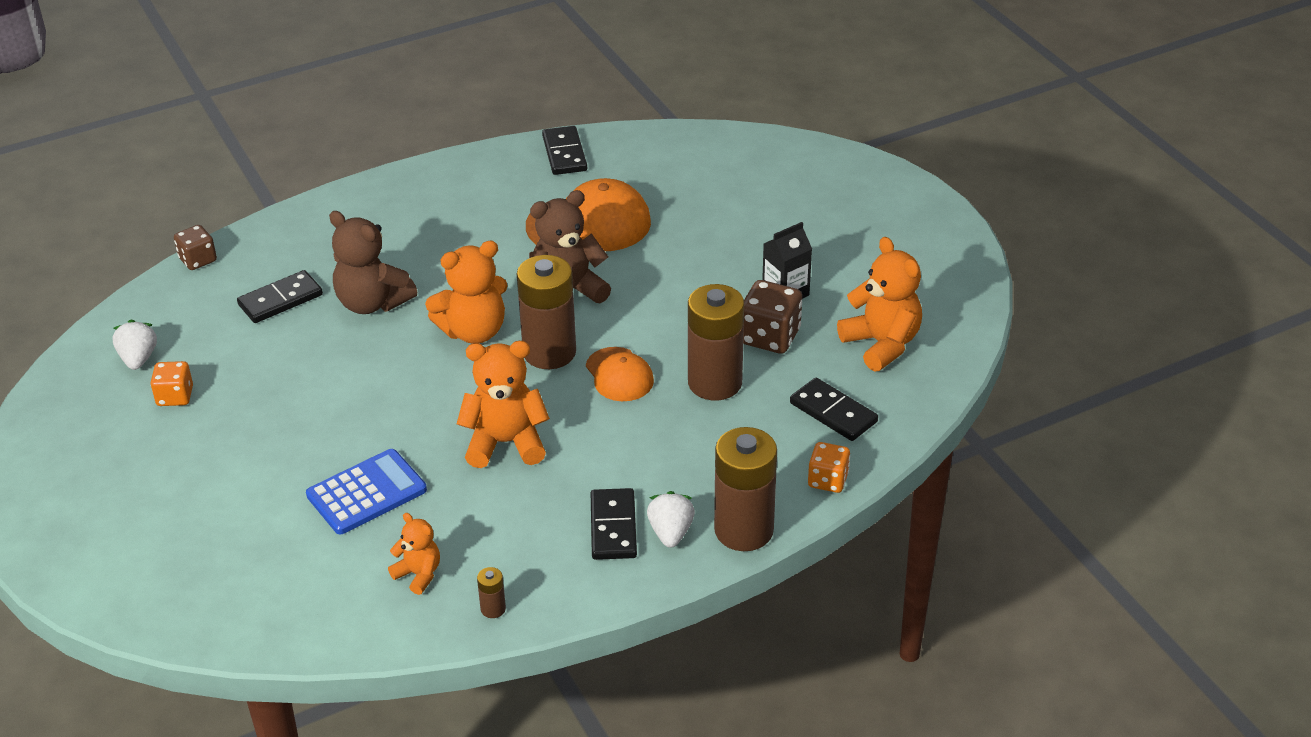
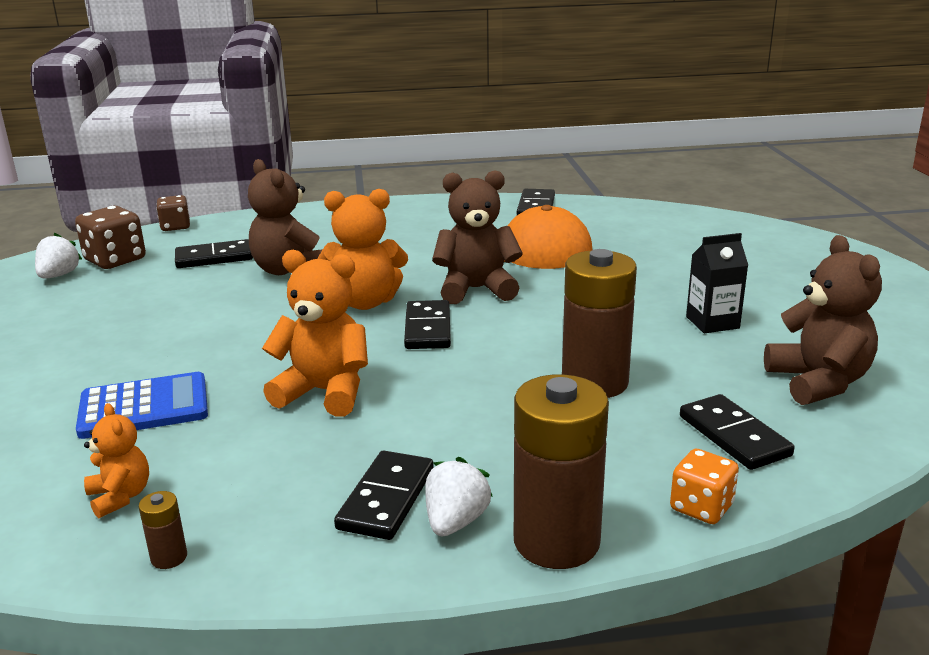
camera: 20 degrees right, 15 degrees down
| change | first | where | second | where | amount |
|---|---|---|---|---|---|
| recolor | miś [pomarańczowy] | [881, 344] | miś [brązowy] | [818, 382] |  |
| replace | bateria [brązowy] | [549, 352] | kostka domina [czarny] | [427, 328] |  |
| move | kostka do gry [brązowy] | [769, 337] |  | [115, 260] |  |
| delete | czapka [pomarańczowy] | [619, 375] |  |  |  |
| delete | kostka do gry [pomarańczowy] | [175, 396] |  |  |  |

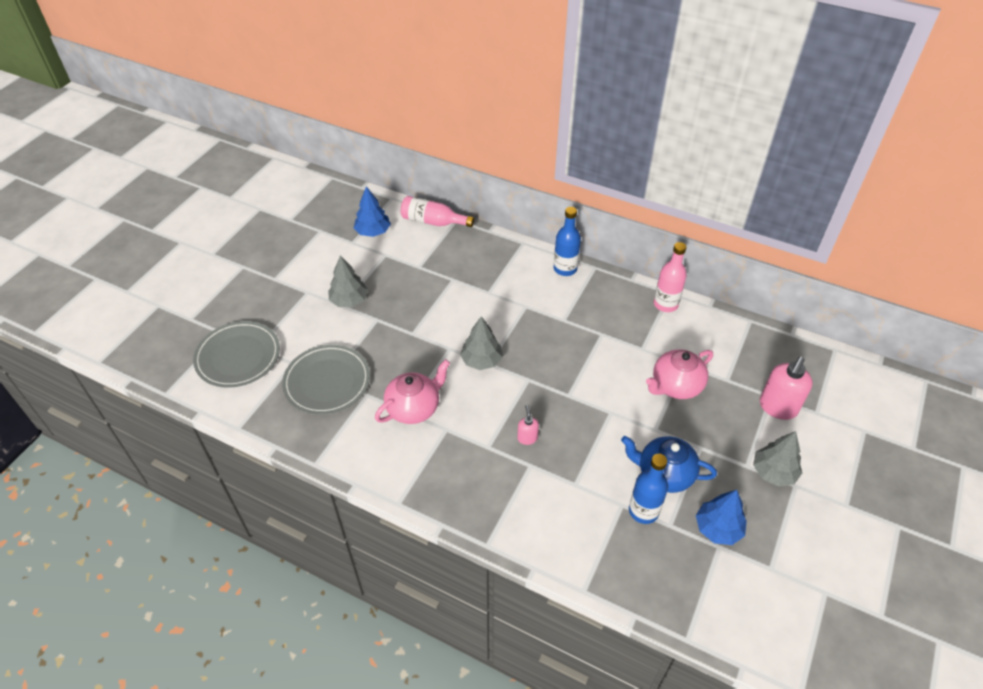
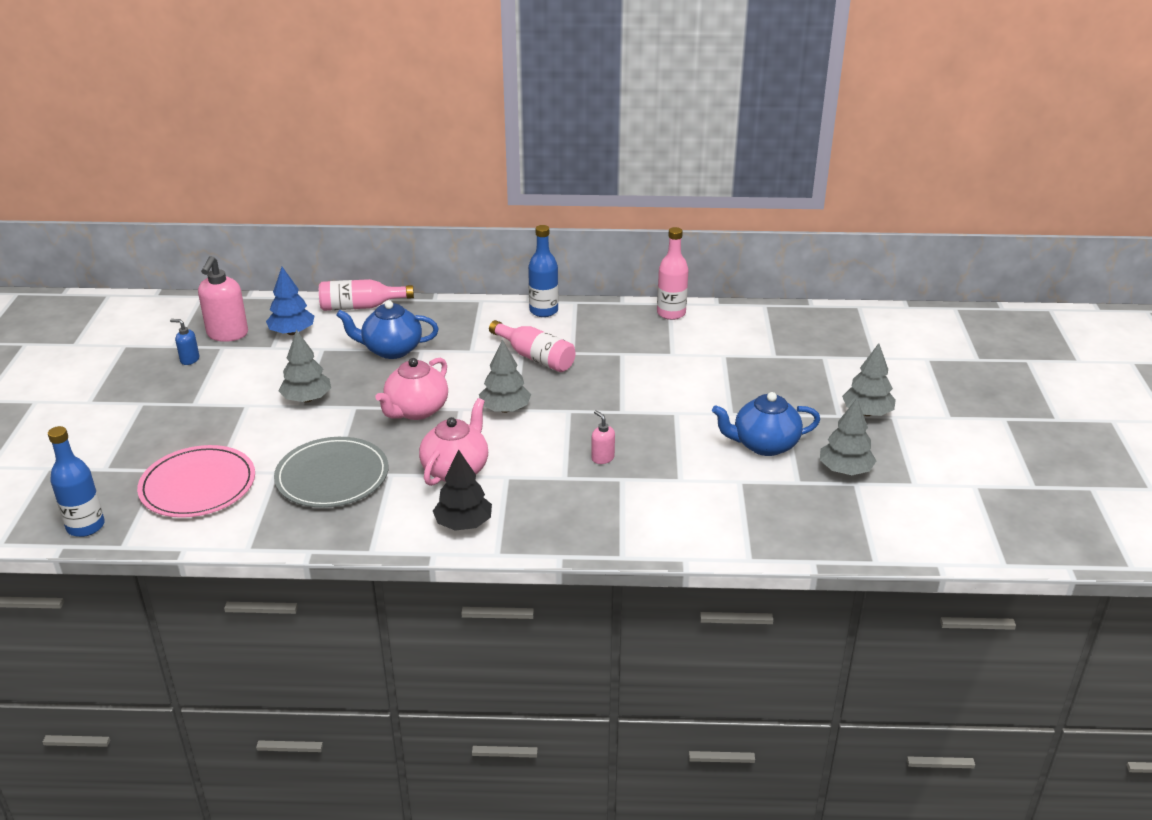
camera: 25 degrees left, 15 degrees down
| change | first | where | second | where | amount |
|---|---|---|---|---|---|
| recolor | talerz [szary] | [238, 356] | talerz [różowy] | [198, 485] |  |
| move | imbryk [różowy] | [675, 386] |  | [416, 410] |  |
| move | dozownik mydła [różowy] | [777, 407] |  | [227, 334] |  |
| move | butelka [niebieski] | [643, 511] |  | [85, 526] |  |
| recolor | drzewko [niebieski] | [718, 528] | drzewko [szary] | [845, 470] |  |
| insert |  |  | imbryk [niebieski] | [391, 350] |  |
| insert |  |  | dozownik mydła [niebieski] | [189, 360] |  |
| insert |  |  | butelka [różowy] | [535, 357] |  |
| insert |  |  | drzewko [czarny] | [463, 524] |  |

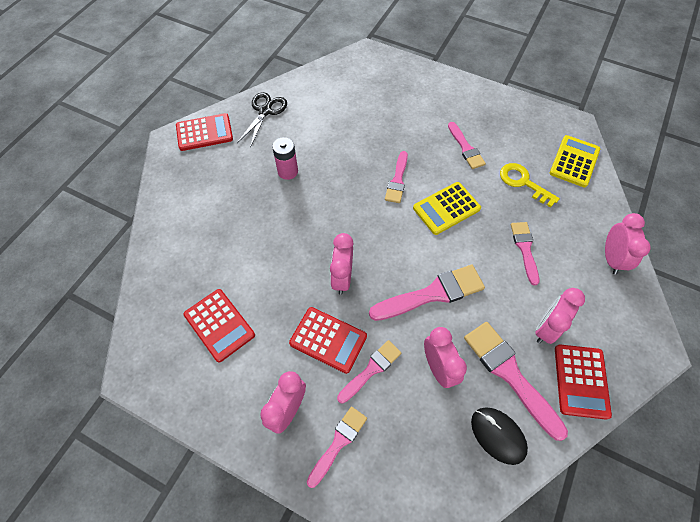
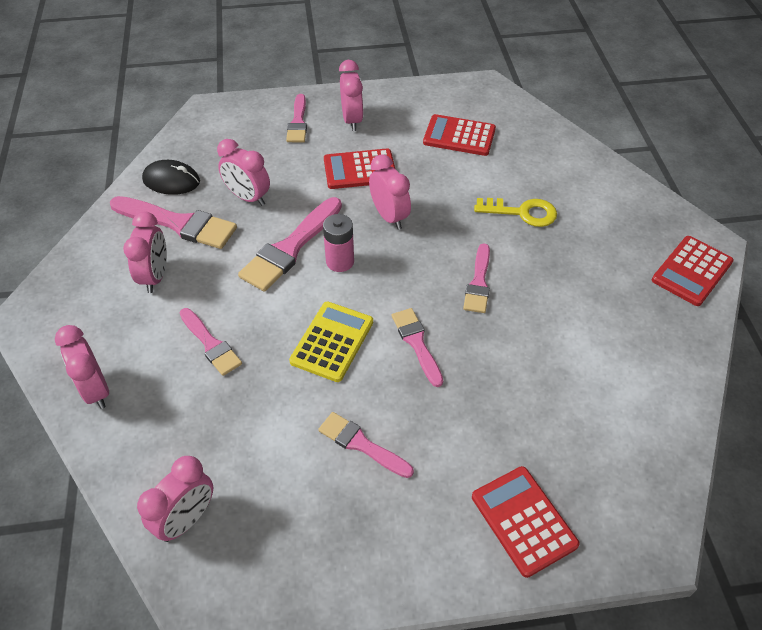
camera: 145 degrees right, 10 degrees down
| change | first | where | second | where | amount |
|---|---|---|---|---|---|
| delete | nożyczki [czarny] | [265, 111] |  |  |  |
| replace | kalkulator [żółty] | [574, 161] | budzik [różowy] | [186, 519] |  |
| move | bateria [różowy] | [288, 171] |  | [340, 261] |  |
| move | klucz [żółty] | [523, 182] |  | [522, 212] |  |
| move | pędzel [różowy] | [371, 369] |  | [478, 283] |  |
| move | kalkulator [czerwony] | [581, 381] |  | [523, 520] |  |

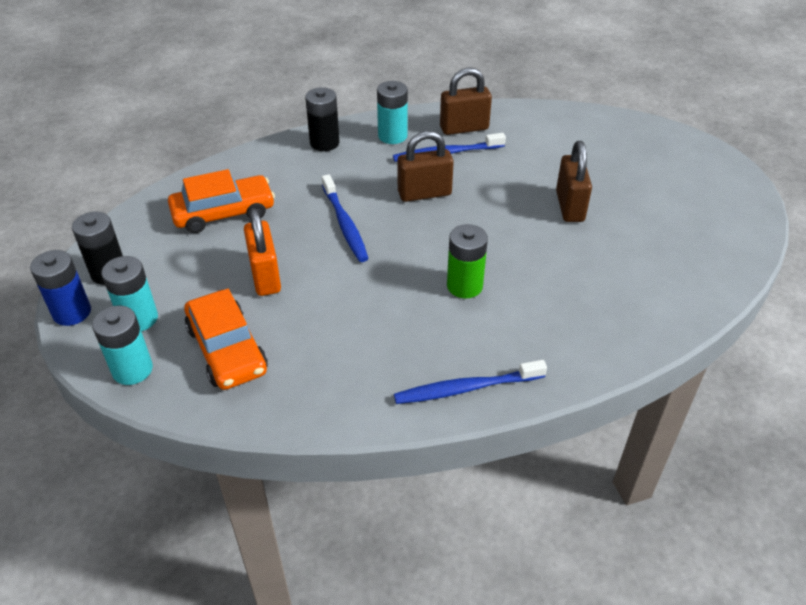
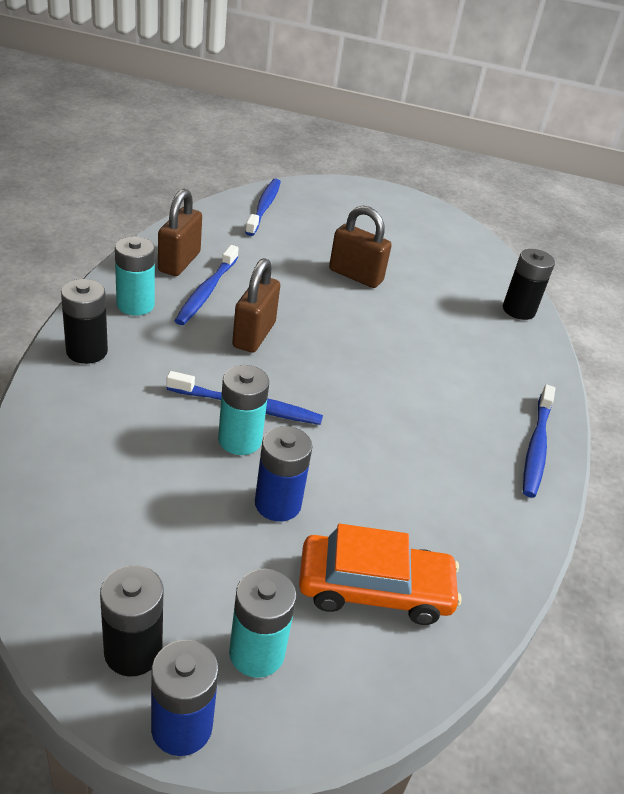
camera: 65 degrees left, 5 degrees down
| change | first | where | second | where | amount |
|---|---|---|---|---|---|
| delete | samochód [pomarańczowy] | [223, 213] |  |  |  |
| replace | kłódka [pomarańczowy] | [265, 276] | bateria [niebieski] | [278, 504] |  |
| delete | bateria [zielony] | [464, 286] |  |  |  |
| move | bateria [turkusowy] | [132, 370] |  | [240, 440] |  |
| insert |  |  | szczoteczka do zębów [niebieski] | [264, 207] |  |
| insert |  |  | bateria [czarny] | [518, 310] |  |

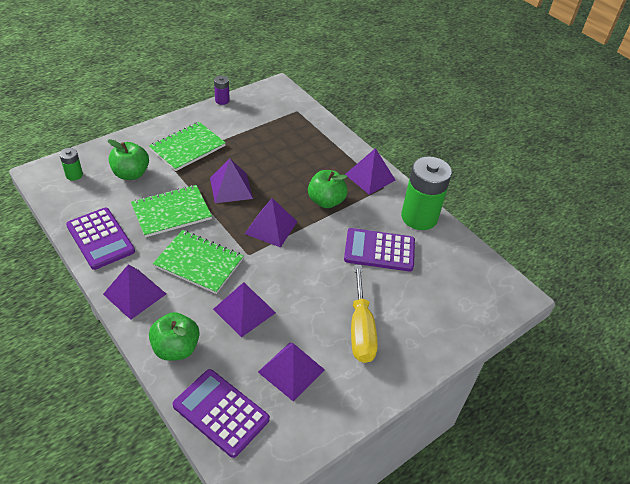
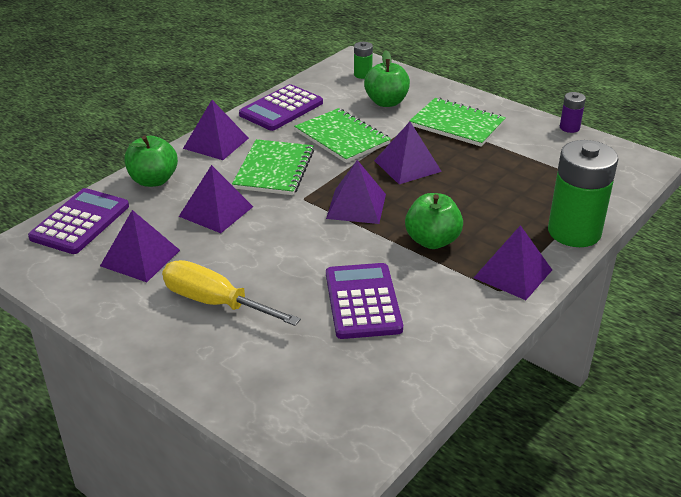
camera: 80 degrees right, 10 degrees down
| change | first | where | second | where | amount |
|---|---|---|---|---|---|
| move | bateria [zielony] | [419, 217] |  | [574, 232] |  |
| rotate | śrubokręt [żółty] | [361, 329] |  | [215, 302] | 45 degrees clockwise |

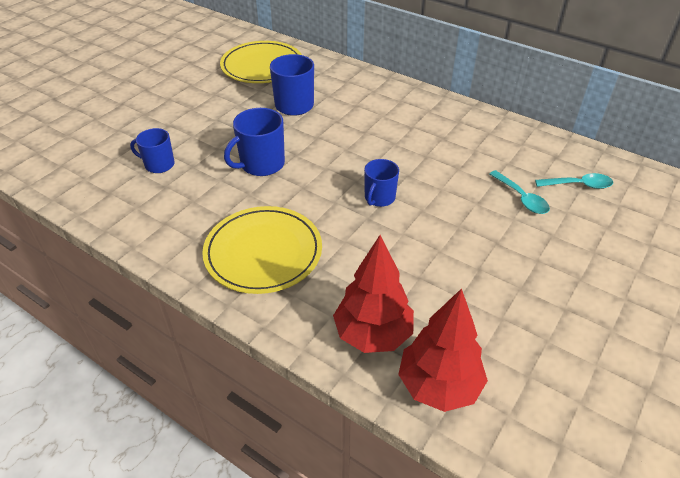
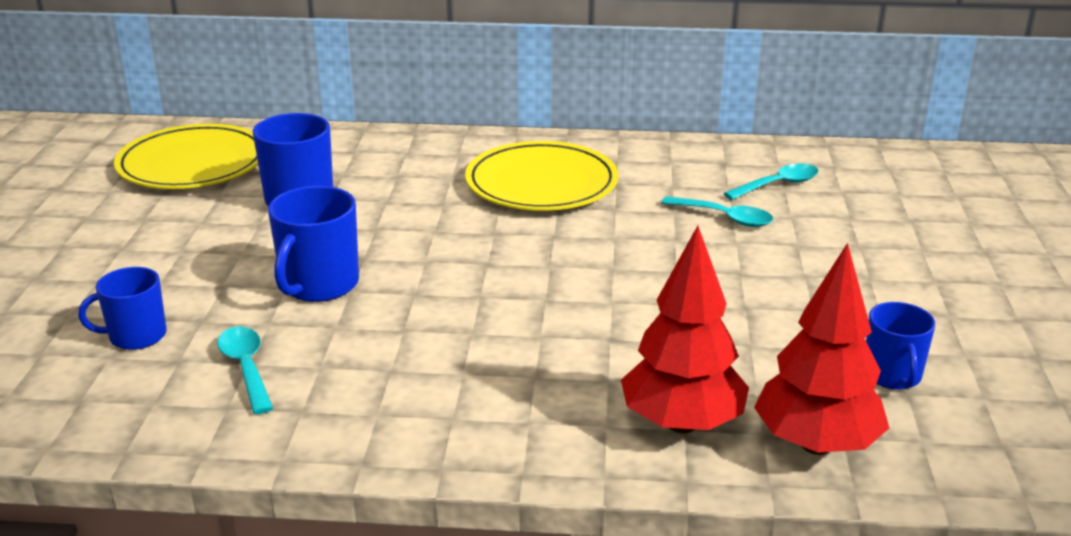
camera: 30 degrees left, 15 degrees down
| change | first | where | second | where | amount |
|---|---|---|---|---|---|
| move | kubek [niebieski] | [379, 198] |  | [892, 375] |  |
| move | talerz [żółty] | [263, 252] |  | [541, 183] |  |
| insert |  |  | łyżka [turkusowy] | [246, 368] |  |

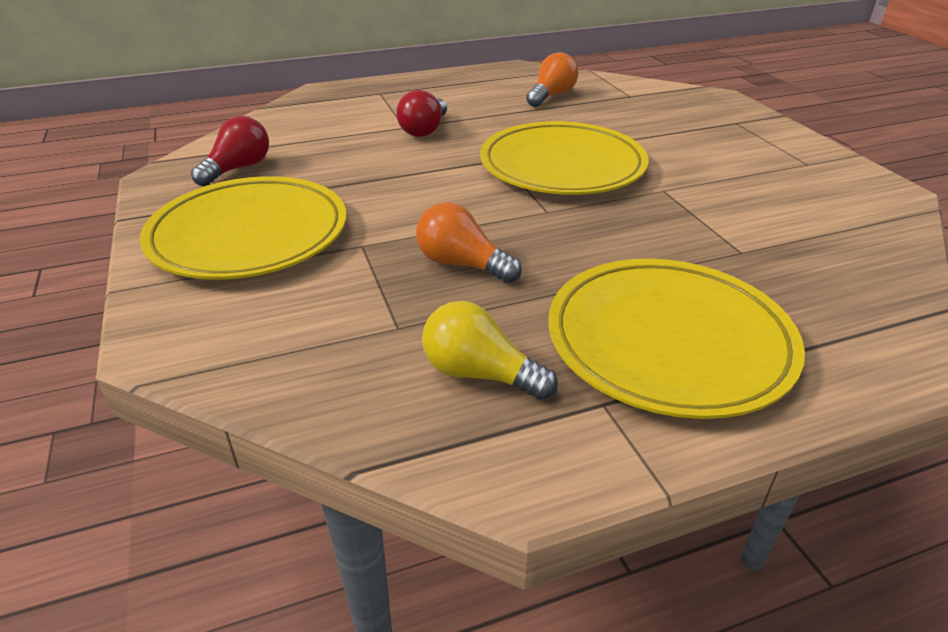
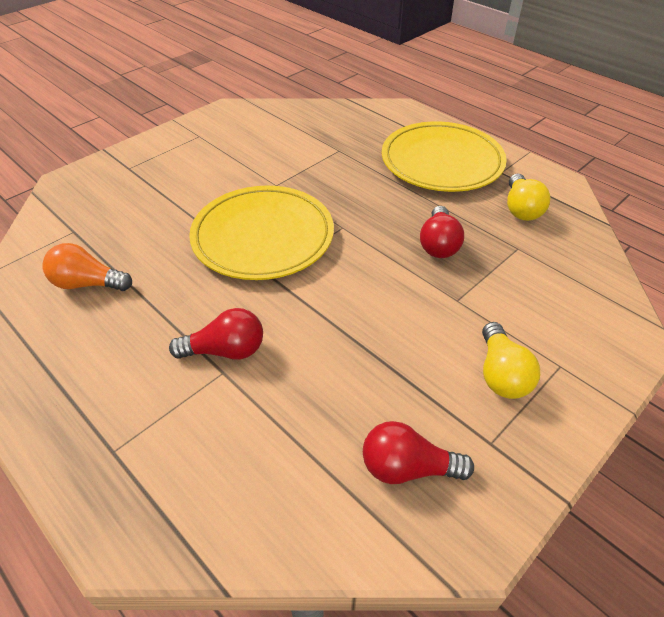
camera: 115 degrees left, 10 degrees up
| change | first | where | second | where | amount |
|---|---|---|---|---|---|
| replace | talerz [żółty] | [249, 235] | żarówka [żółty] | [501, 374] |  |
| recolor | żarówka [pomarańczowy] | [462, 264] | żarówka [czerwony] | [438, 244] |  |

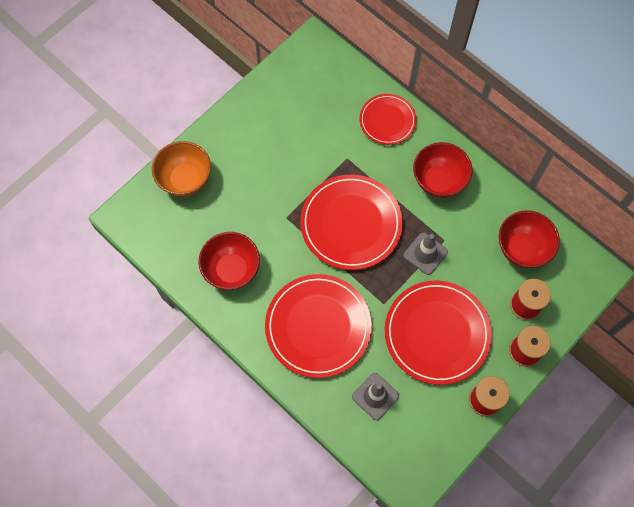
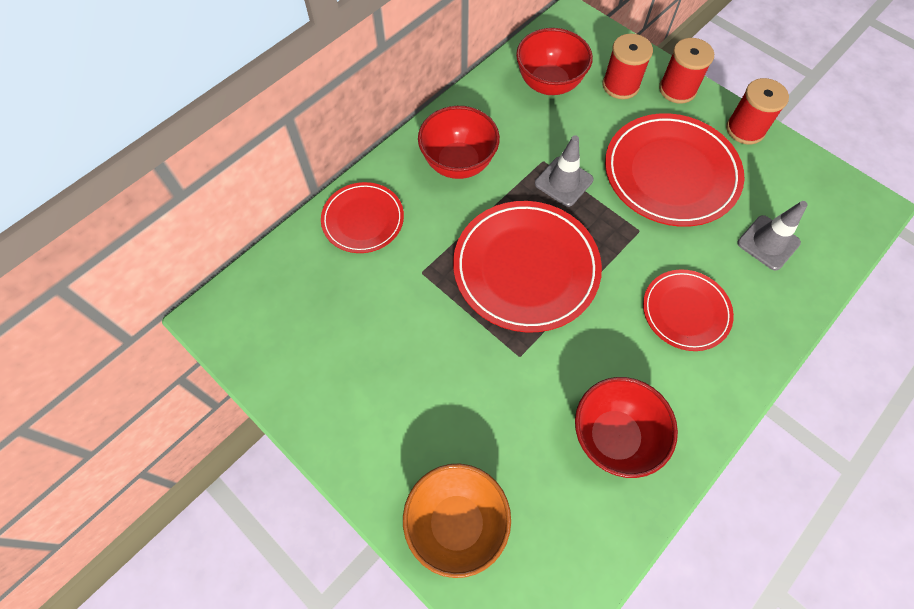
camera: 90 degrees left, 5 degrees down
| change | first | where | second | where | amount |
|---|---|---|---|---|---|
| resize | talerz [czerwony] | [318, 327] |  | [685, 311] | x0.59 |

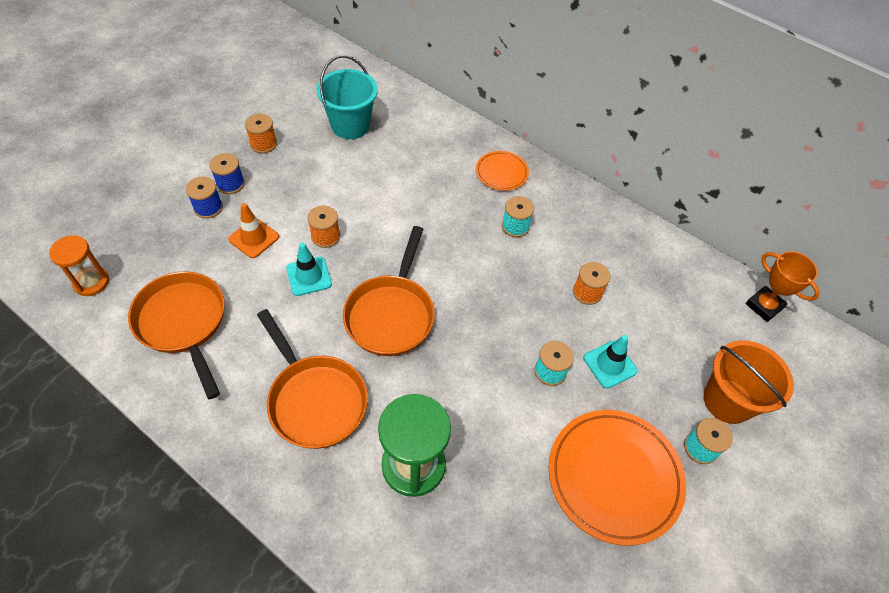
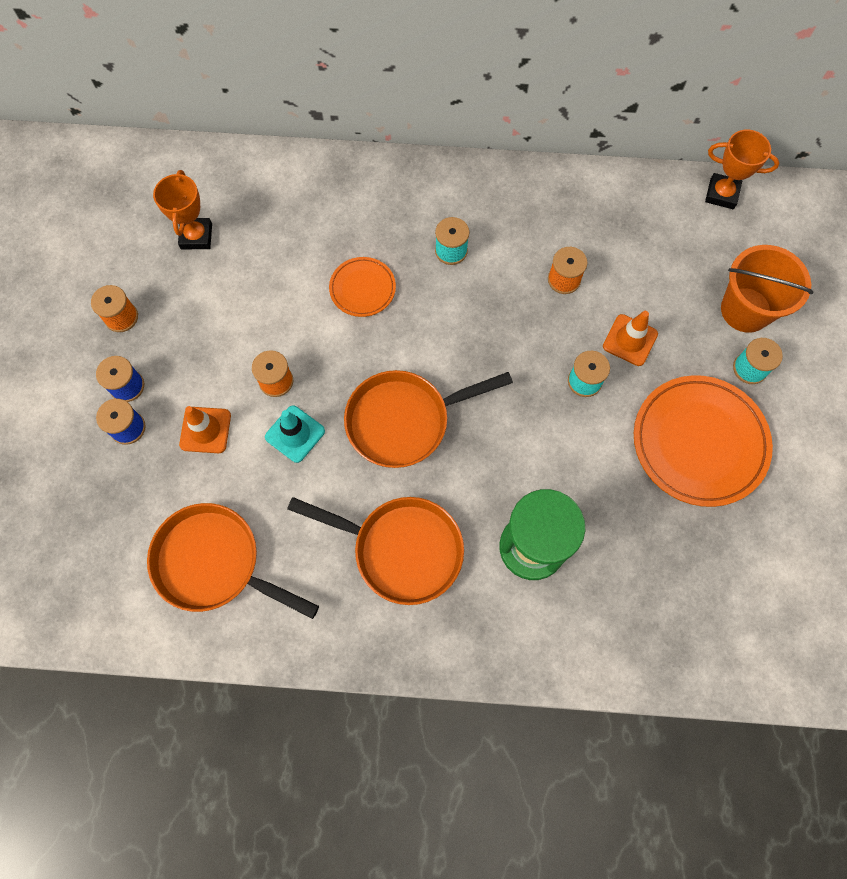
camera: 30 degrees left, 15 degrees up
| change | first | where | second | where | amount |
|---|---|---|---|---|---|
| replace | wiadro [turkusowy] | [350, 125] | puchar [pomarańczowy] | [196, 236] |  |
| move | talerz [pomarańczowy] | [501, 173] |  | [362, 288] |  |
| rotate | patelnia [pomarańczowy] | [391, 314] |  | [404, 420] | 90 degrees clockwise |
| delete | klepsydra [pomarańczowy] | [91, 282] |  |  |  |
| recolor | pachołek [turkusowy] | [610, 364] | pachołek [pomarańczowy] | [630, 340] |  |

